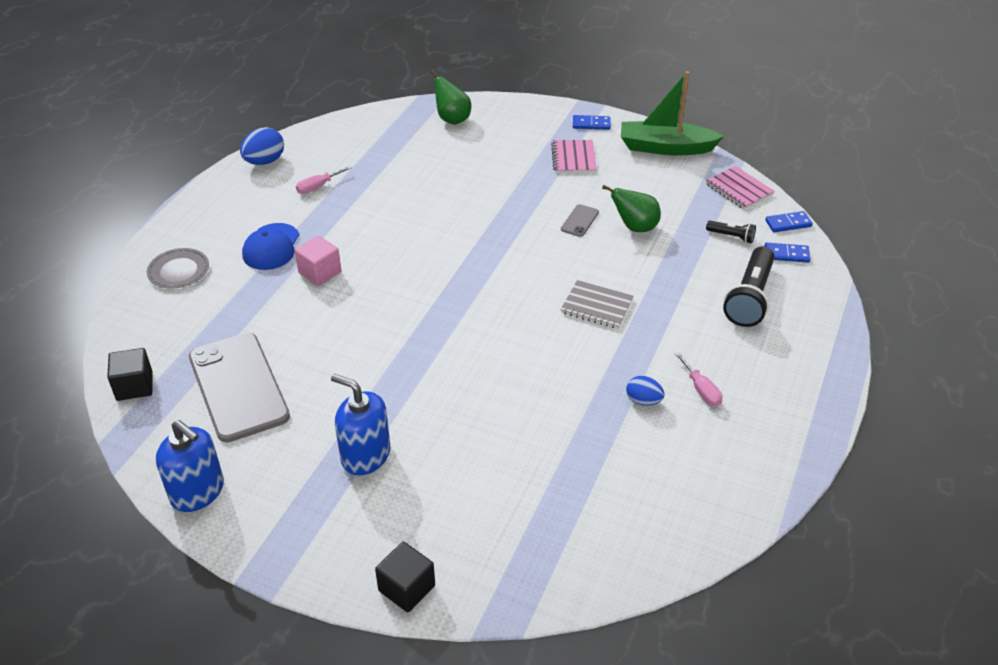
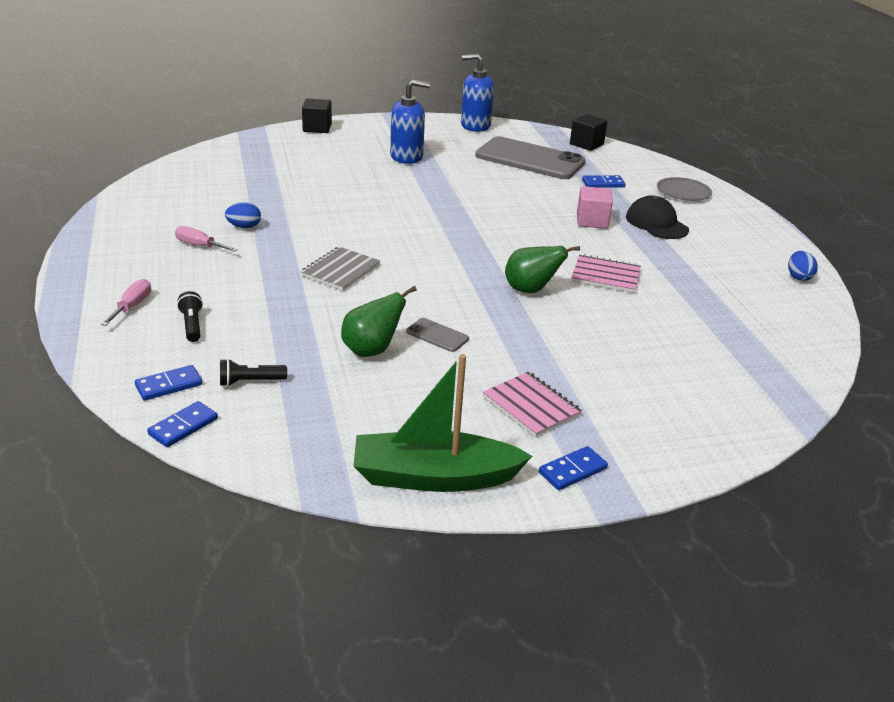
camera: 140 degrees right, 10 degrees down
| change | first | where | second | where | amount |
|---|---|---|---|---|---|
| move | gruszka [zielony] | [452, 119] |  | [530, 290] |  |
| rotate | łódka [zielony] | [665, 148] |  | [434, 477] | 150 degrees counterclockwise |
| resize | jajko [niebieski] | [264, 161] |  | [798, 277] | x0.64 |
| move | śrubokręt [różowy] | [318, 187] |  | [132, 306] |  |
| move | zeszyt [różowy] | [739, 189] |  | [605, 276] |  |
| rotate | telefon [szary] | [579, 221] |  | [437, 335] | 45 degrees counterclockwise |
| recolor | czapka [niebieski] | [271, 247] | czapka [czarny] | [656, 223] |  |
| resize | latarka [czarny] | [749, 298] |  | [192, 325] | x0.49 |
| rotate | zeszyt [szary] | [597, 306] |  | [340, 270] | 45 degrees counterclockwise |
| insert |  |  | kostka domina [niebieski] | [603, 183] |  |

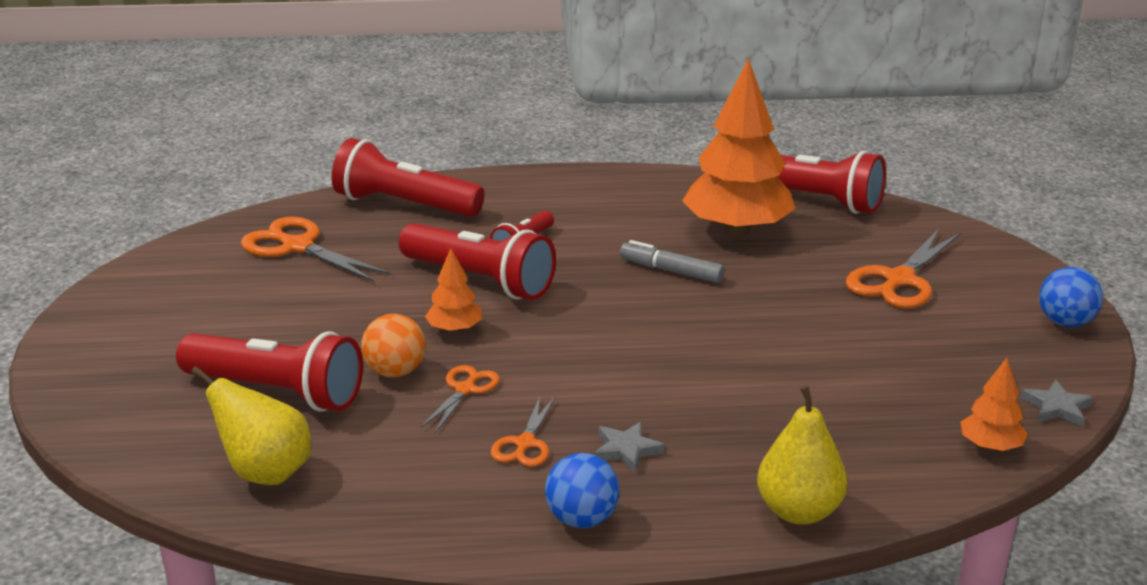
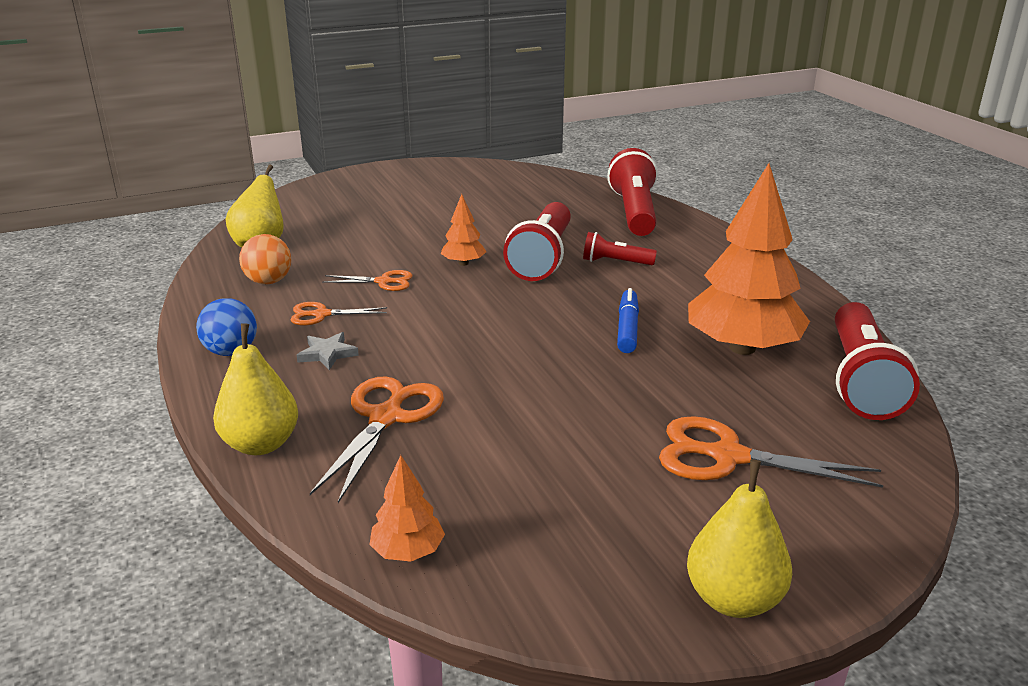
camera: 70 degrees right, 0 degrees up
| change | first | where | second | where | amount |
|---|---|---|---|---|---|
| move | nożyczki [pomarańczowy] | [298, 247] |  | [386, 418] |  |
| recolor | flamaster [szary] | [671, 271] | flamaster [niebieski] | [627, 328] |  |
| replace | piłka [niebieski] | [1065, 322] | gruszka [żółty] | [733, 599] |  |
| move | piłka [pomarańczowy] | [395, 372] |  | [268, 281] |  |
| delete | latarka [czerwony] | [276, 392] |  |  |  |
| delete | gwiazda [szary] | [1056, 407] |  |  |  |

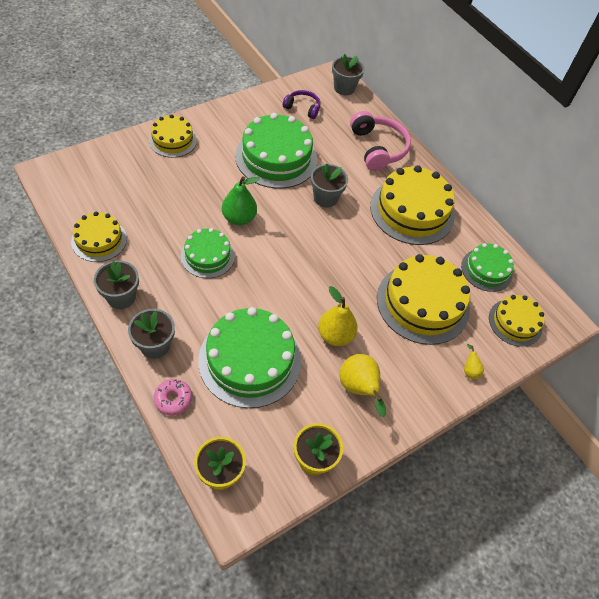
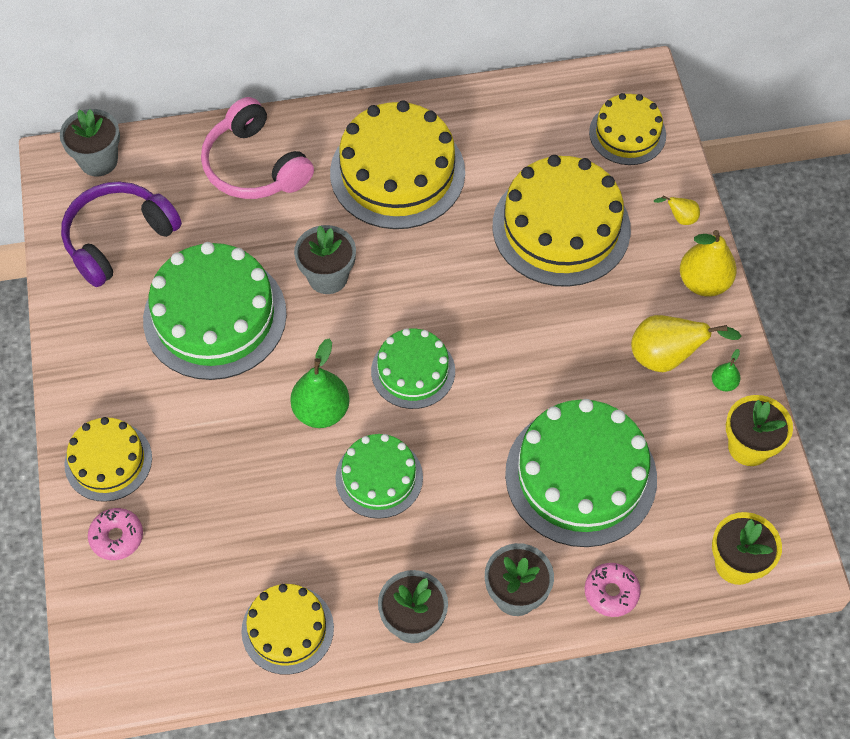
camera: 60 degrees left, 5 degrees up
| change | first | where | second | where | amount |
|---|---|---|---|---|---|
| resize | słuchawki [fioletowy] | [302, 108] |  | [118, 239] | x1.71 |
| rotate | słuchawki [różowy] | [378, 148] |  | [255, 166] | 135 degrees counterclockwise |
| move | tort [zielony] | [486, 270] |  | [413, 371] |  |
| move | gruszka [żółty] | [335, 335] |  | [703, 282] |  |
| insert |  |  | gruszka [zielony] | [723, 383] |  |
| insert |  |  | donut [różowy] | [117, 537] |  |

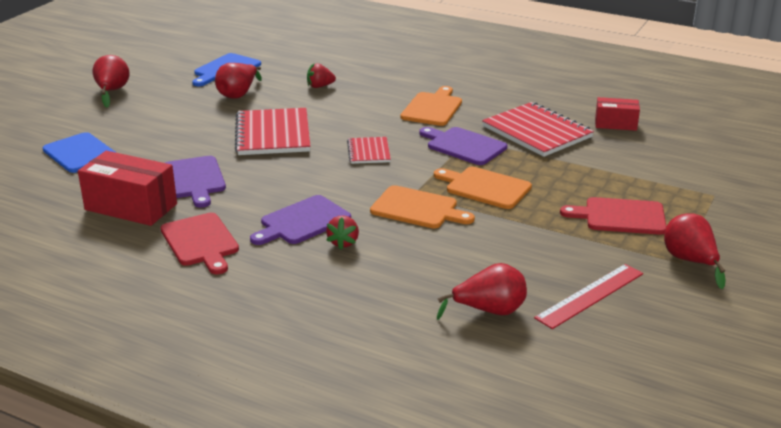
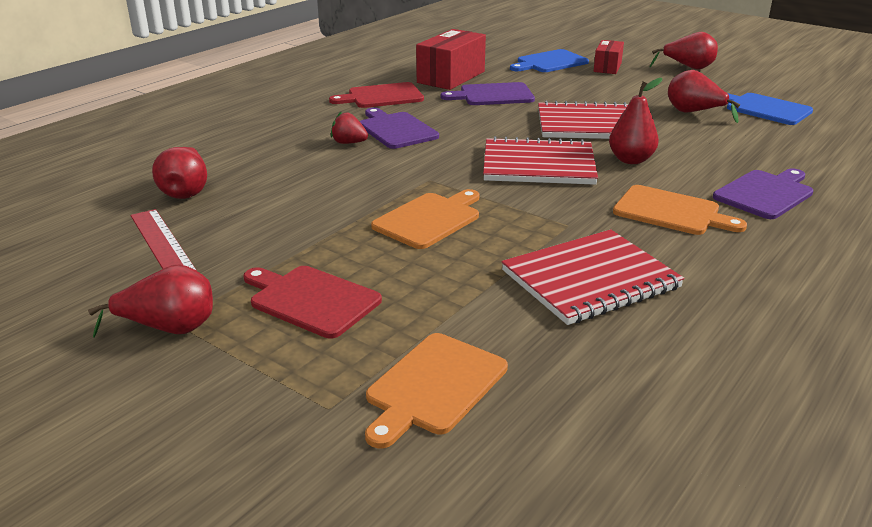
camera: 100 degrees right, 0 degrees up
| change | first | where | second | where | amount |
|---|---|---|---|---|---|
| delete | truskawka [czerwony] | [320, 86] |  |  |  |
| move | pudełko [czerwony] | [615, 124] |  | [607, 67] |  |
| move | deska do krojenia [fioletowy] | [464, 146] |  | [765, 193] |  |
| resize | zeszyt [czerwony] | [368, 152] |  | [538, 165] | x1.85 |
| move | deska do krojenia [pomarańczowy] | [417, 208] |  | [434, 386] |  |
| rotate | deska do krojenia [czerwony] | [620, 216] |  | [311, 300] | 75 degrees counterclockwise |
| insert |  |  | gruszka [czerwony] | [631, 160] |  |

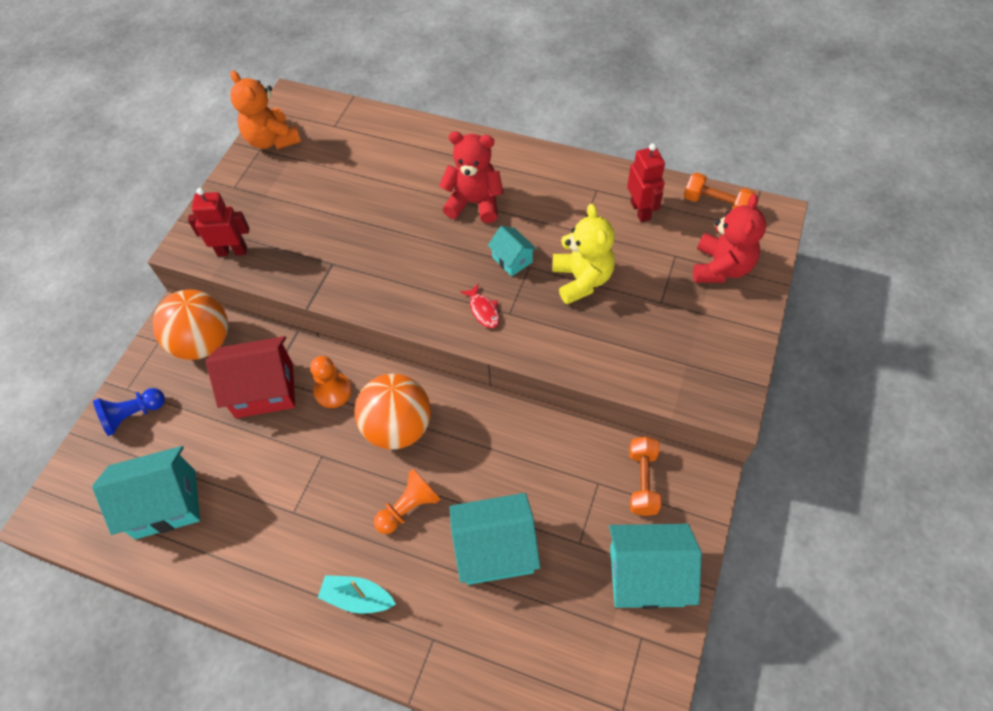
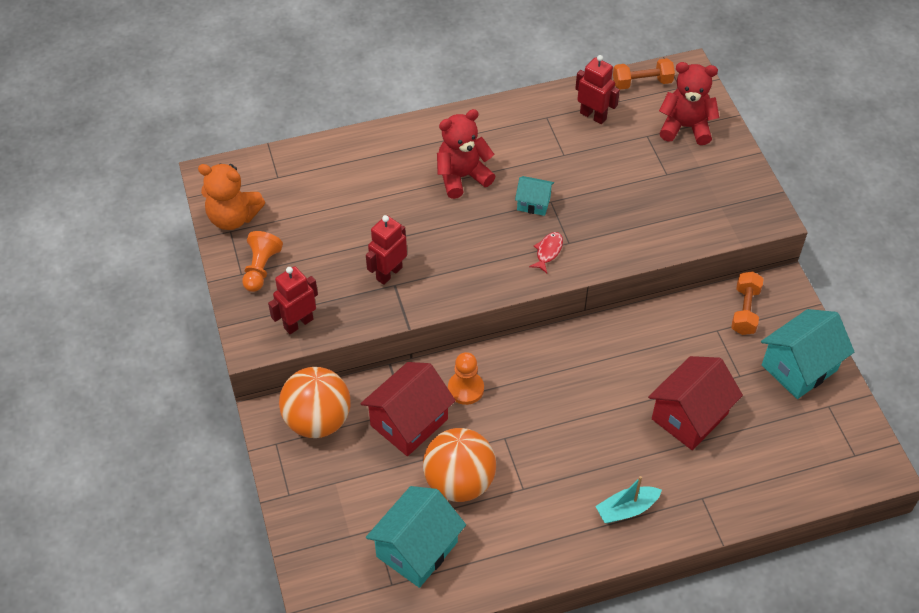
camera: 40 degrees left, 5 degrees down
| change | first | where | second | where | amount |
|---|---|---|---|---|---|
| rotate | miś [czerwony] | [721, 267] |  | [685, 127] | 60 degrees counterclockwise |
| delete | miś [żółty] | [582, 280] |  |  |  |
| rotate | ryba [czerwony] | [483, 310] |  | [548, 251] | 90 degrees counterclockwise |
| move | piłka [pomarańczowy] | [398, 427] |  | [459, 482] |  |
| delete | pionek [niebieski] | [133, 415] |  |  |  |
| rotate | hantel [pomarańczowy] | [642, 481] |  | [745, 310] | 45 degrees clockwise |
| move | pionek [pomarańczowy] | [409, 507] |  | [261, 268] |  |
| recolor | domek [turkusowy] | [495, 549] | domek [czerwony] | [689, 416] |  |
| insert |  |  | robot [czerwony] | [389, 273] |  |

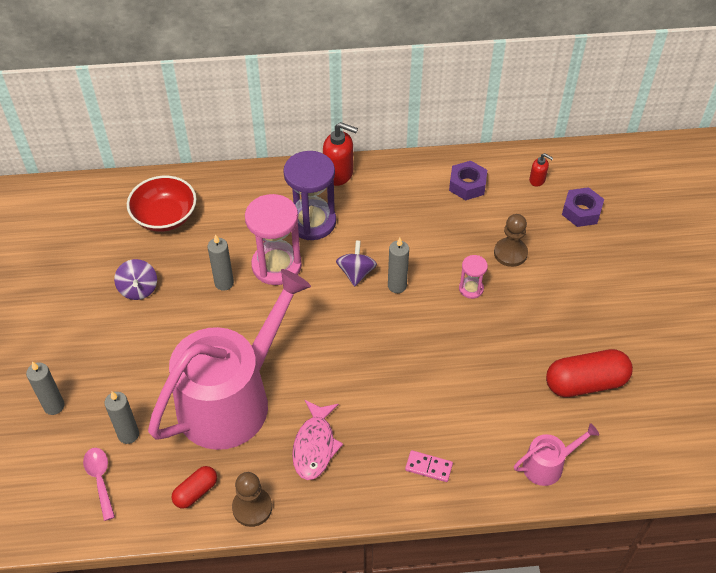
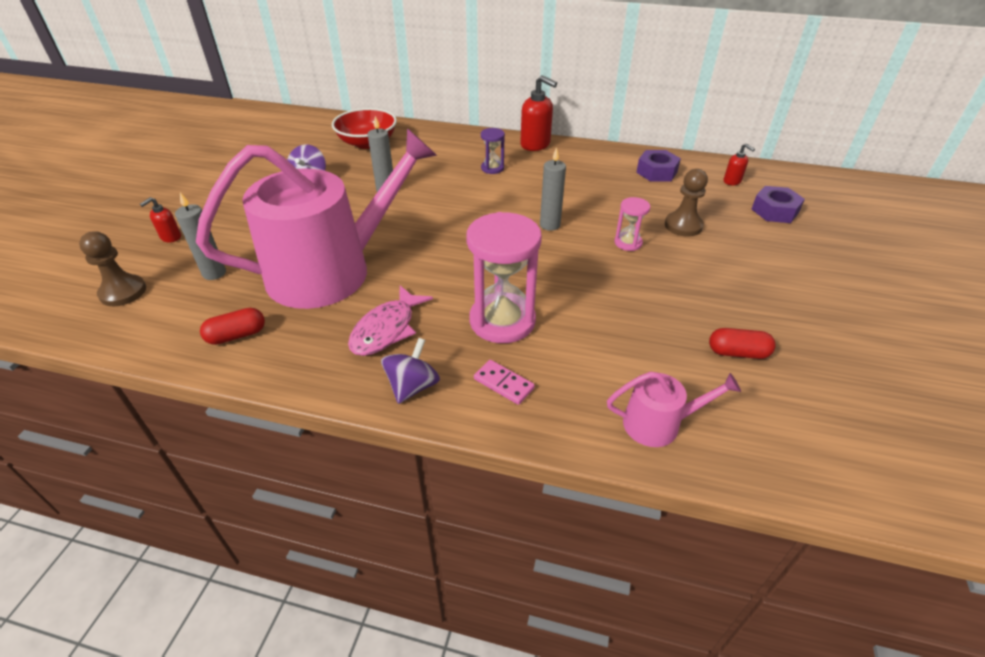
camera: 20 degrees right, 10 degrees down
| change | first | where | second | where | amount |
|---|---|---|---|---|---|
| resize | klepsydra [fioletowy] | [312, 222] |  | [492, 168] | x0.49 |
| move | klepsydra [różowy] | [276, 265] |  | [502, 321] |  |
| move | bączek [fioletowy] | [356, 273] |  | [412, 386] |  |
| resize | kapsułka [czerwony] | [585, 383] |  | [737, 353] | x0.55 |
| replace | świeca [szary] | [54, 406] | dozownik mydła [czerwony] | [170, 237] |  |
| delete | łyżka [różowy] | [100, 479] |  |  |  |
| move | pionek [brązowy] | [252, 508] |  | [123, 292] |  |

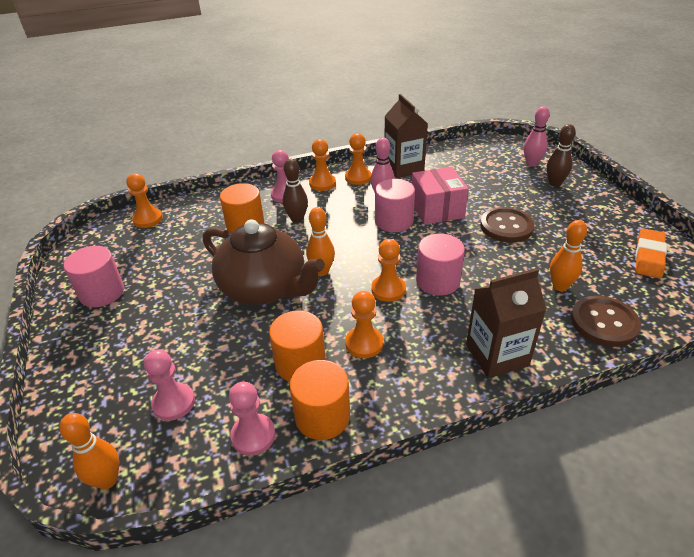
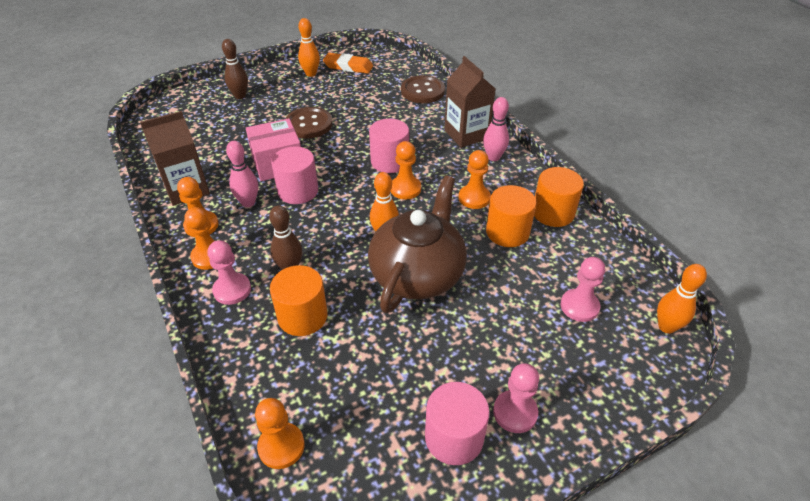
camera: 100 degrees left, 5 degrees up
| change | first | where | second | where | amount |
|---|---|---|---|---|---|
| move | kręgiel [różowy] | [531, 163] |  | [493, 157] |  |
| move | kręgiel [pomarańczowy] | [560, 286] |  | [311, 74] |  |
| move | pionek [różowy] | [253, 435] |  | [515, 412] |  |

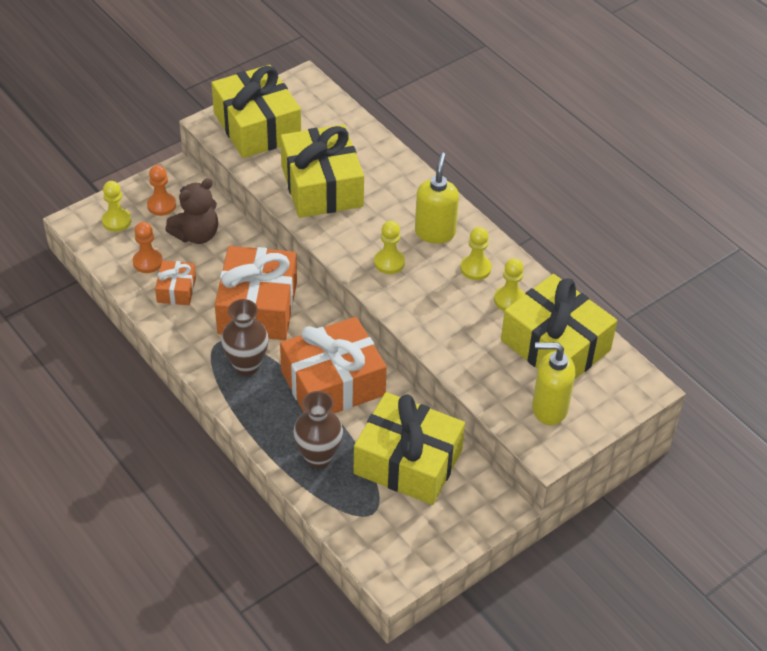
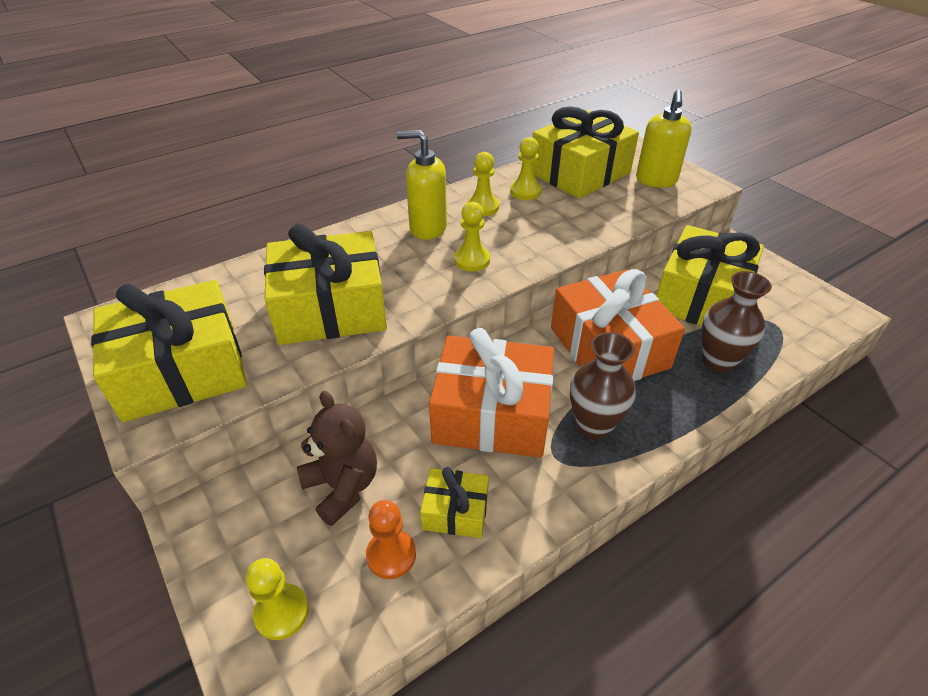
camera: 85 degrees left, 5 degrees down
| change | first | where | second | where | amount |
|---|---|---|---|---|---|
| delete | pionek [pomarańczowy] | [161, 205] |  |  |  |
| recolor | prezent [pomarańczowy] | [176, 290] | prezent [żółty] | [455, 511] |  |

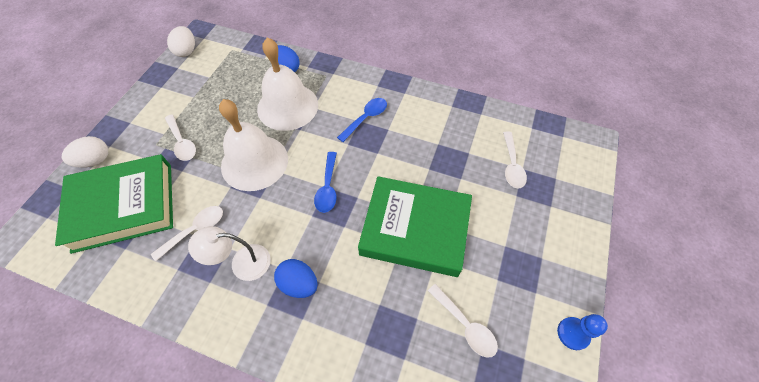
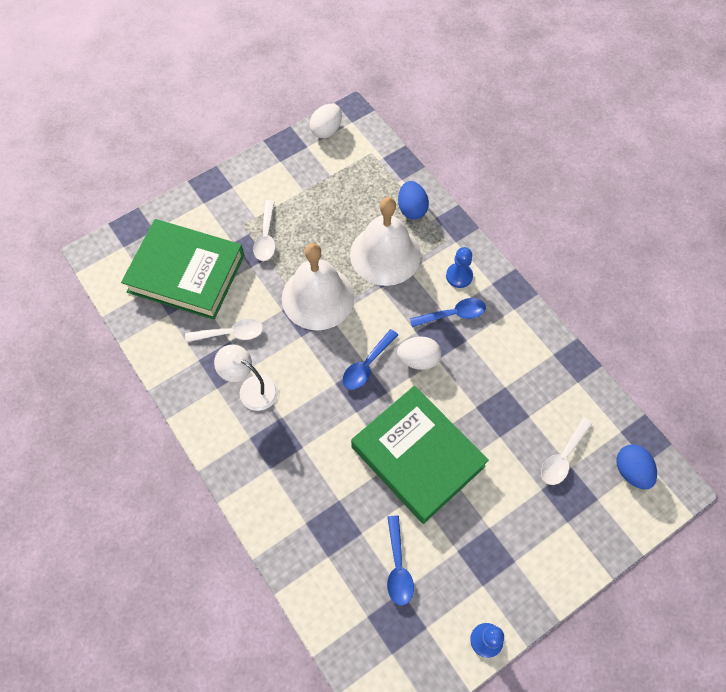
camera: 35 degrees right, 5 degrees up
| change | first | where | second | where | amount |
|---|---|---|---|---|---|
| move | jajko [biały] | [95, 160] |  | [418, 359] |  |
| move | jajko [niebieski] | [299, 284] |  | [631, 471] |  |
| recolor | łyżka [biały] | [465, 325] | łyżka [niebieski] | [398, 567] |  |
| insert |  |  | pionek [niebieski] | [459, 276] |  |

